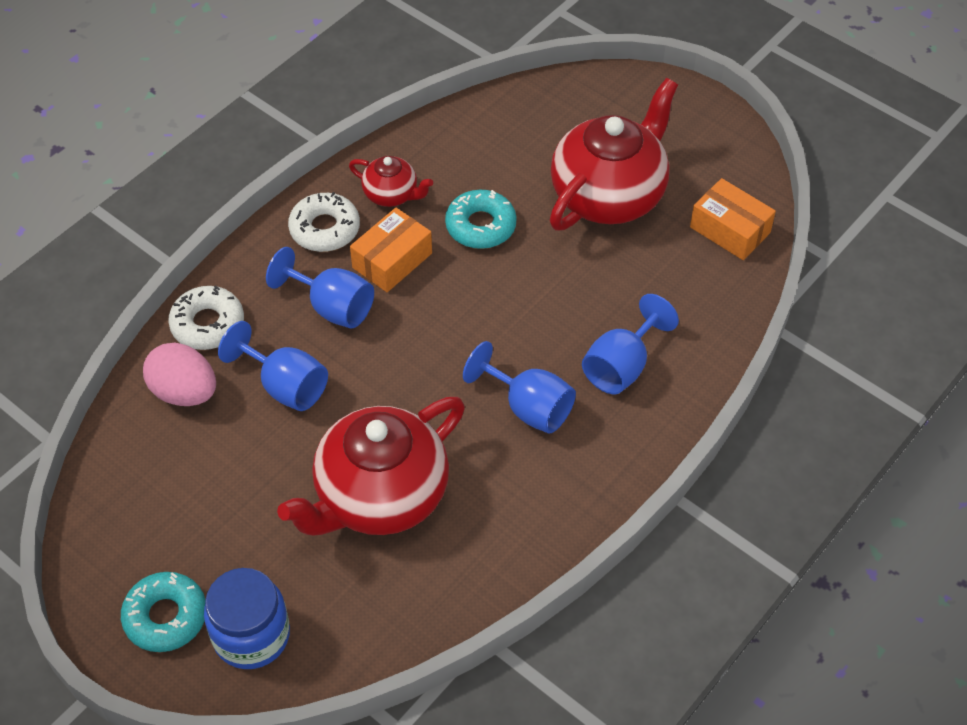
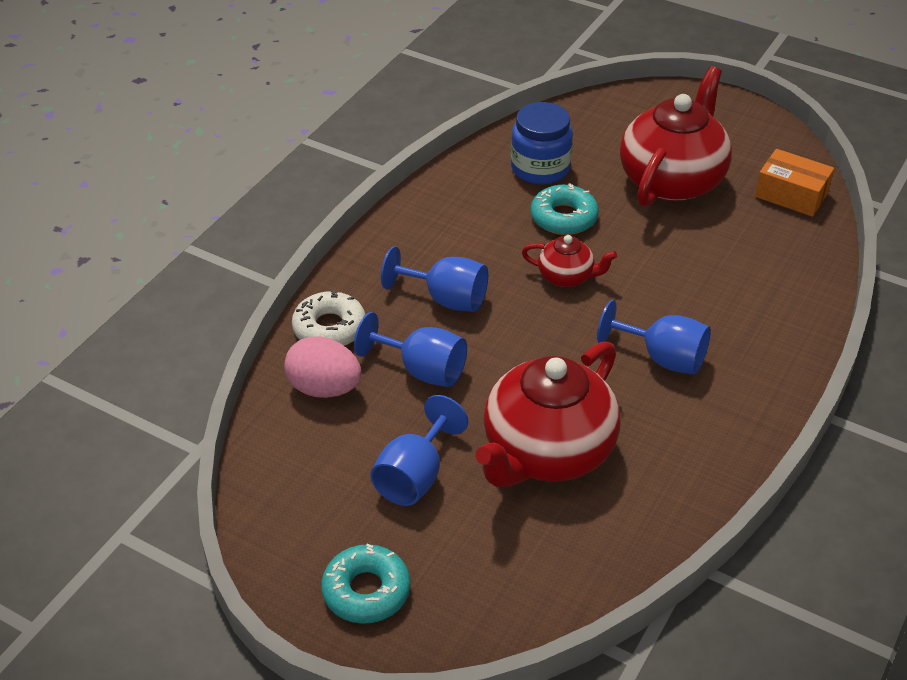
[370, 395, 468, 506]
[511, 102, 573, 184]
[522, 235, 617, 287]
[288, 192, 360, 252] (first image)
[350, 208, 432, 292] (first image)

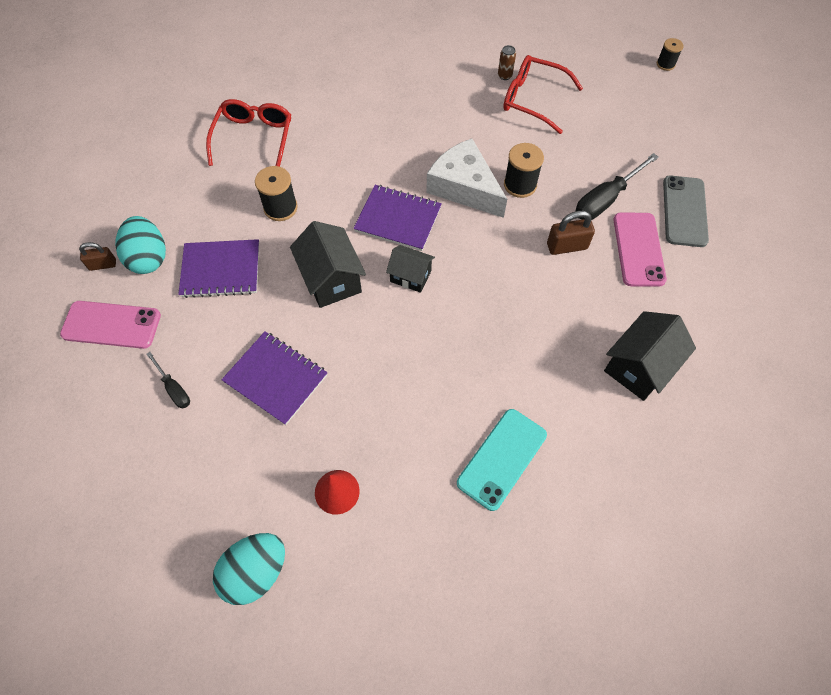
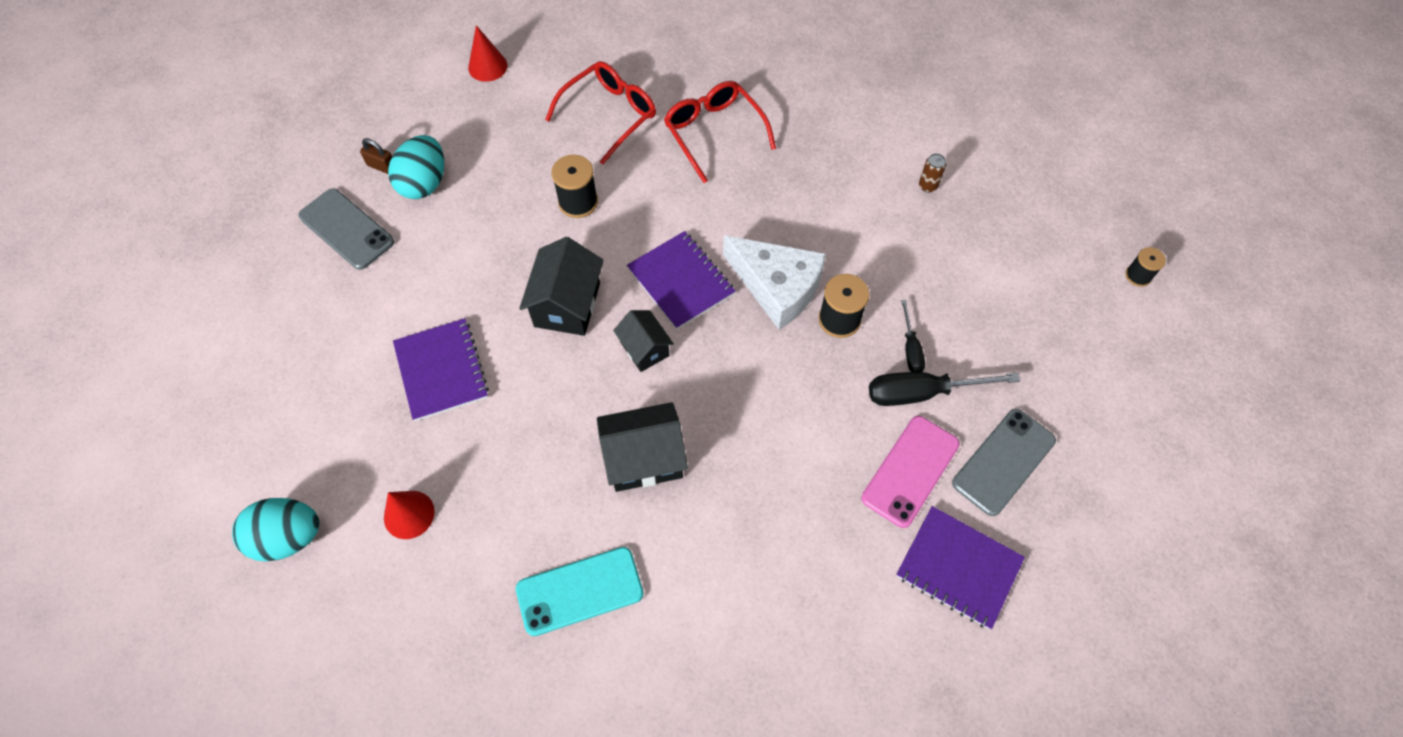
[298, 188, 394, 270]
[468, 25, 508, 82]
[597, 402, 688, 492]
[664, 81, 776, 183]
[723, 235, 826, 330]
[896, 506, 1025, 629]
[901, 300, 925, 372]
[547, 211, 595, 255] (first image)

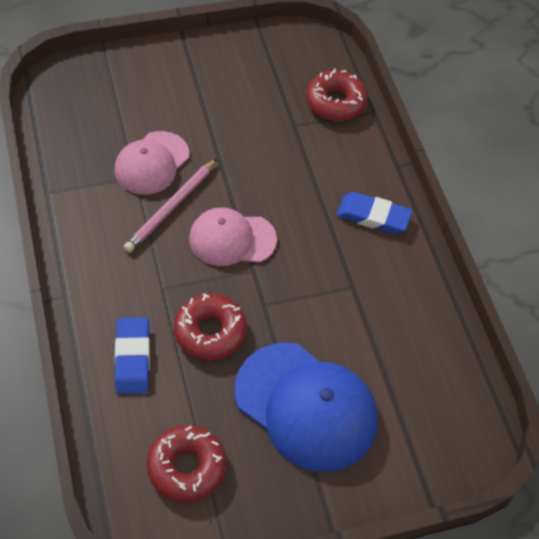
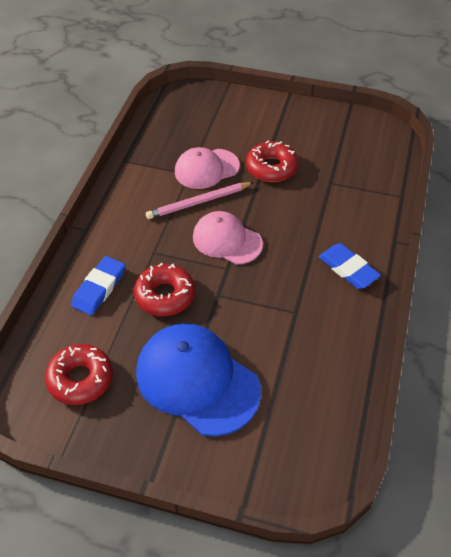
[136, 324, 261, 436]
[246, 140, 298, 182]

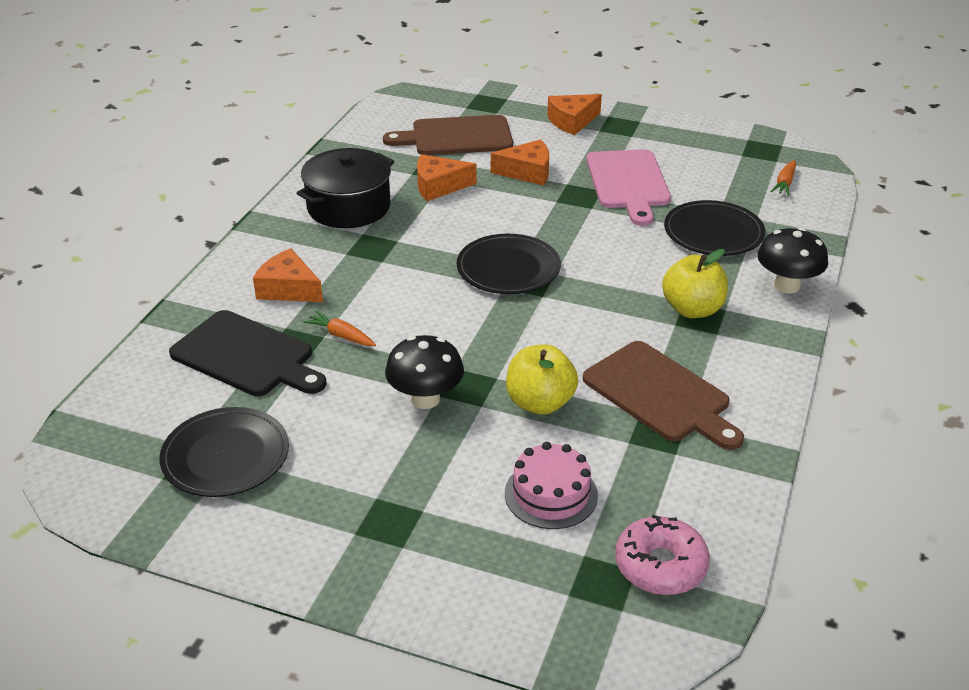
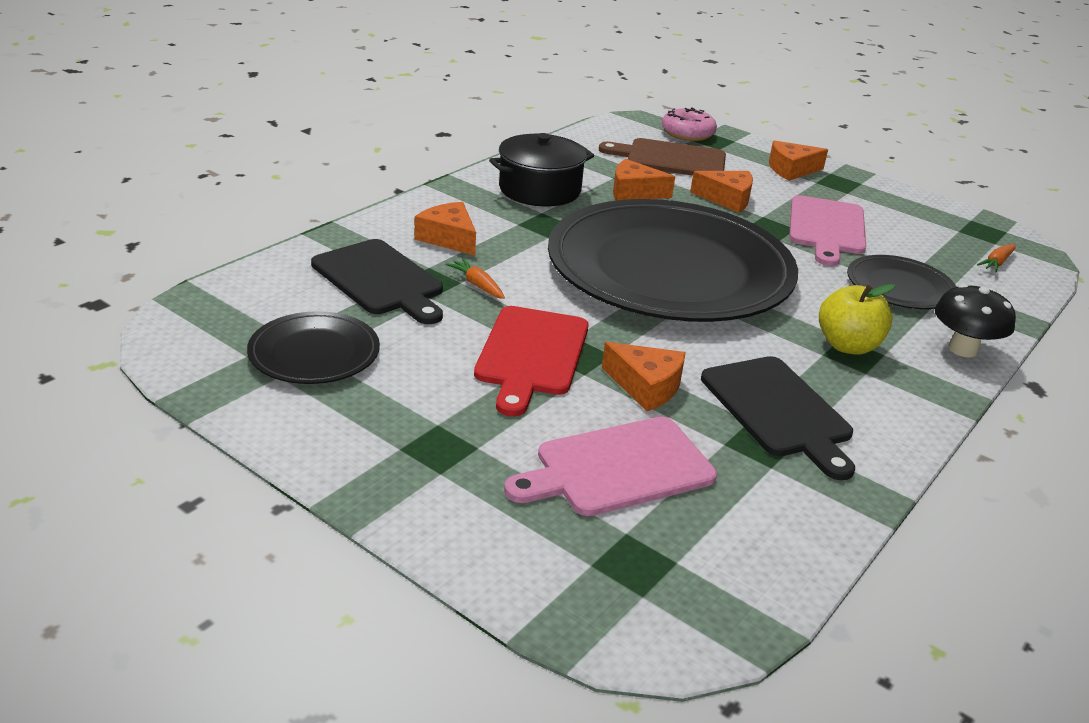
[474, 306, 588, 416]
[504, 417, 717, 516]
[548, 199, 798, 322]
[602, 342, 686, 411]
[662, 107, 717, 141]
[701, 356, 855, 480]

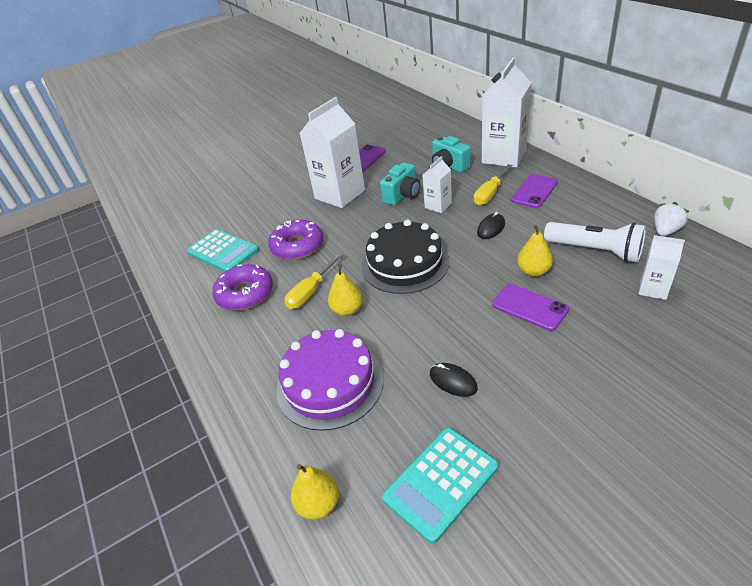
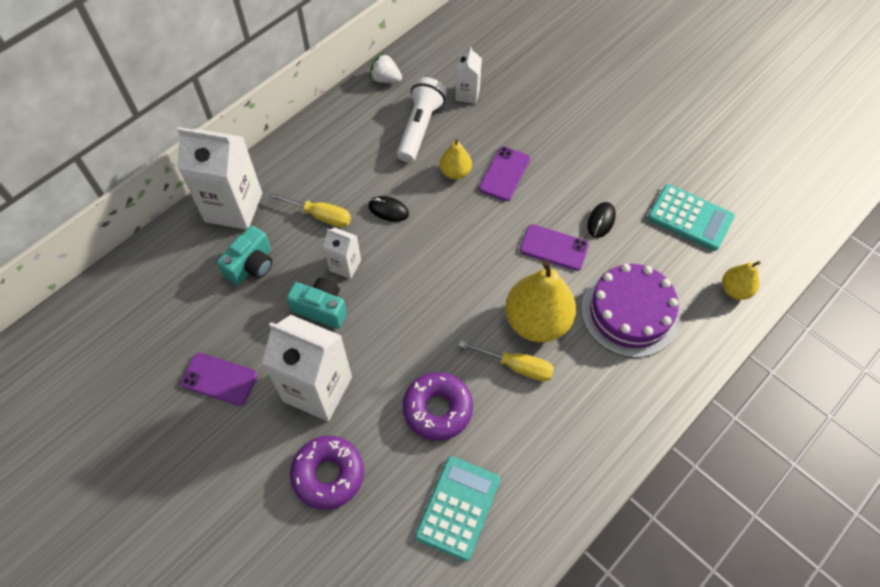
[290, 436, 364, 510]
[505, 260, 576, 342]
[520, 224, 589, 271]
[362, 220, 450, 294] (first image)

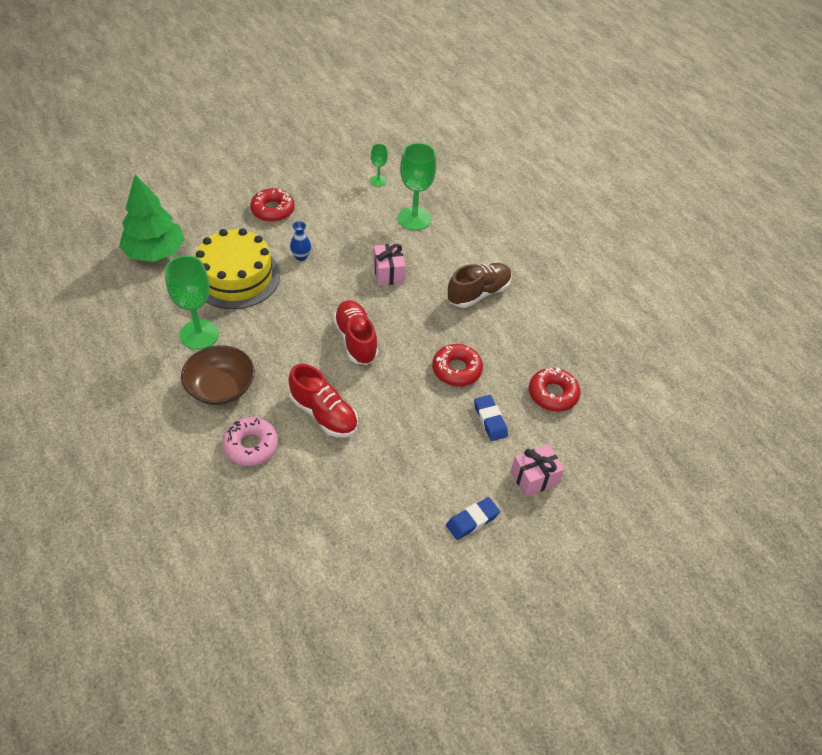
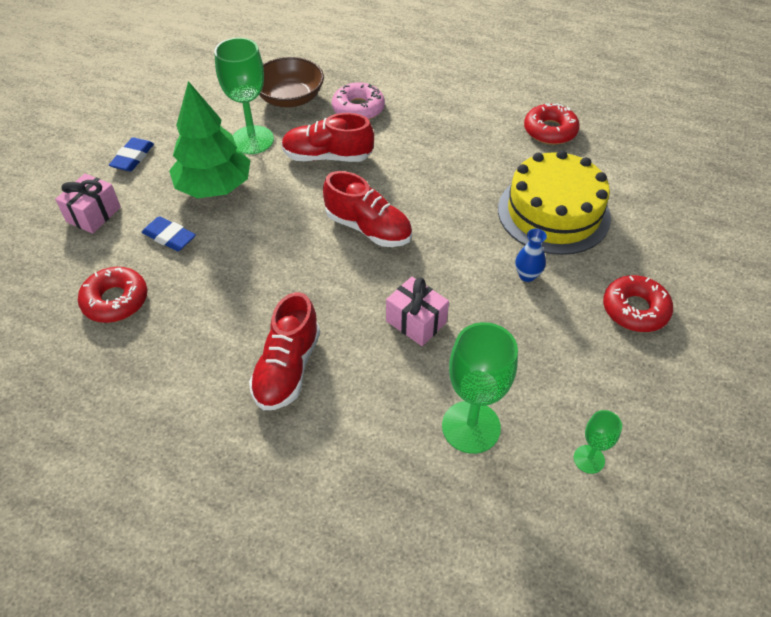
[169, 81, 251, 198]
[214, 37, 274, 154]
[249, 292, 320, 410]
[259, 57, 324, 107]
[524, 103, 580, 145]

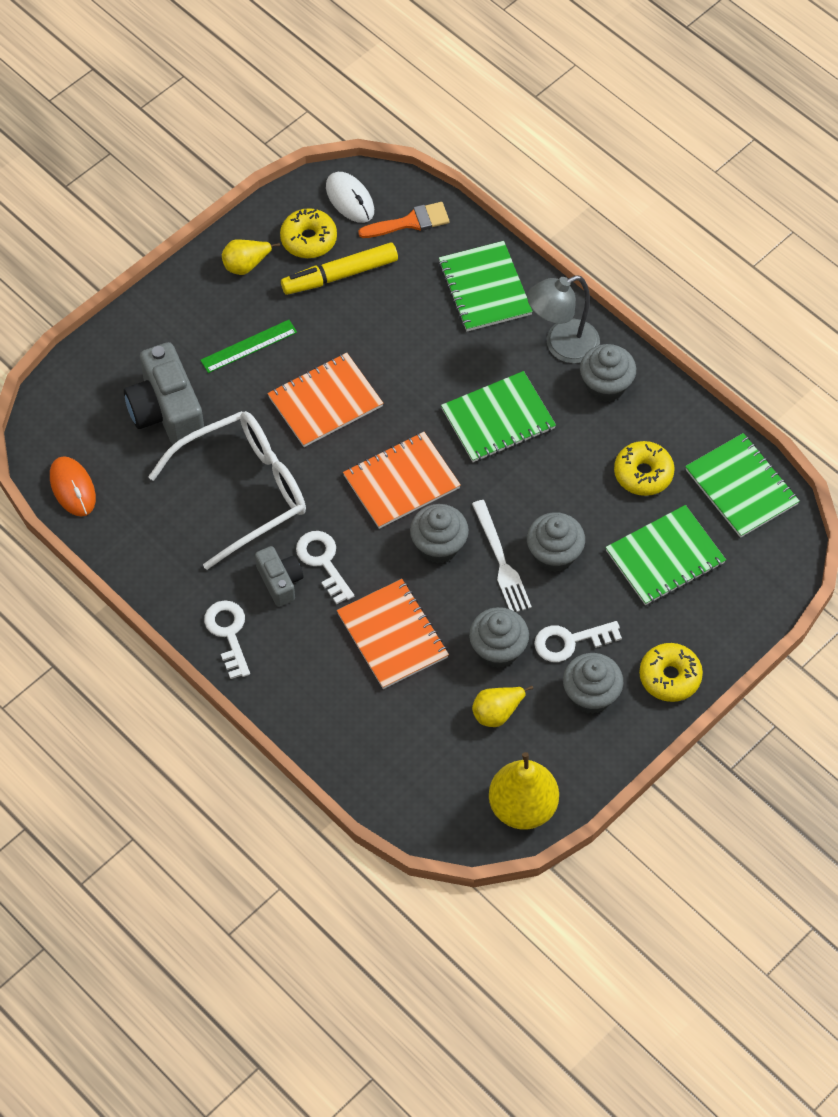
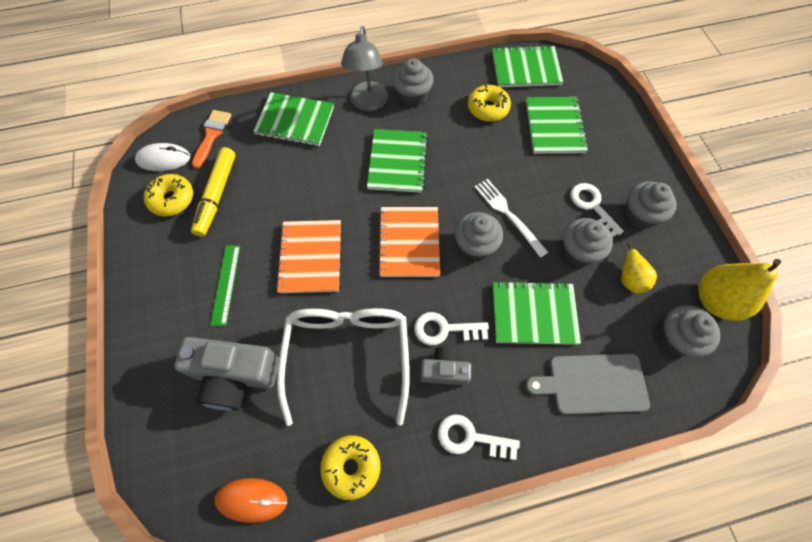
[320, 435, 381, 500]
[475, 179, 548, 258]
[493, 281, 581, 345]
[526, 354, 650, 415]
[571, 183, 624, 237]
[659, 305, 720, 357]
[222, 239, 280, 275] (first image)

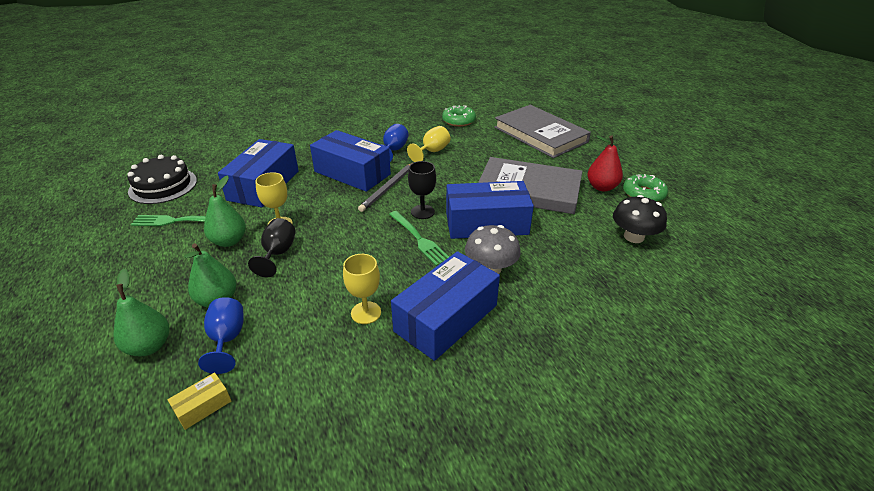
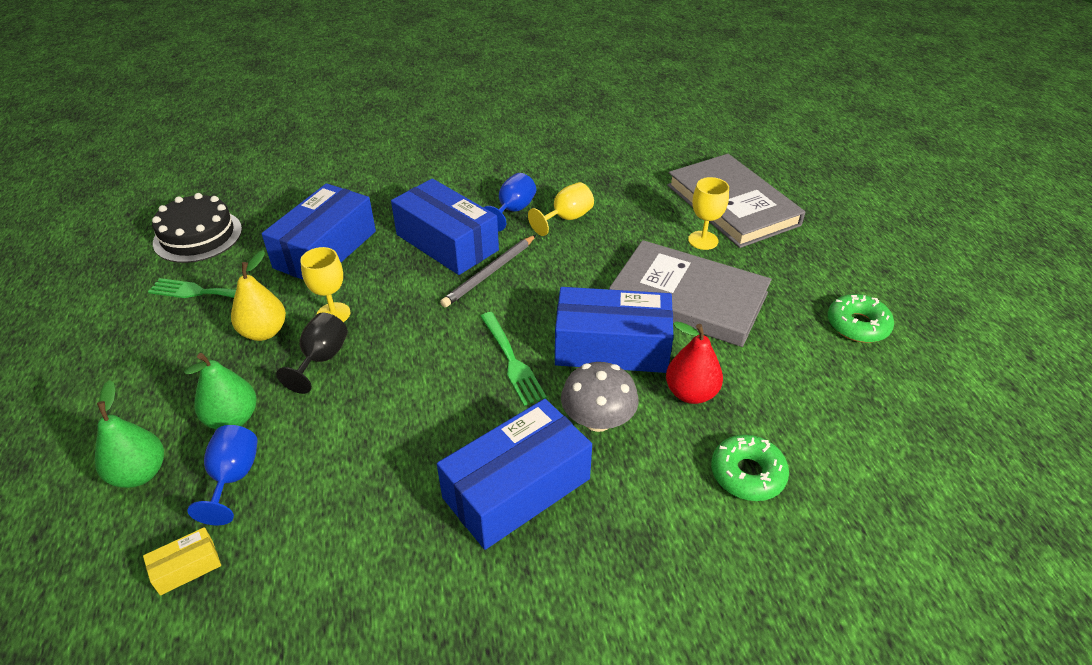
[231, 250, 286, 341]
[666, 321, 723, 404]
[688, 177, 729, 250]
[711, 434, 789, 501]
[408, 161, 436, 219] (first image)
[613, 195, 667, 243] (first image)

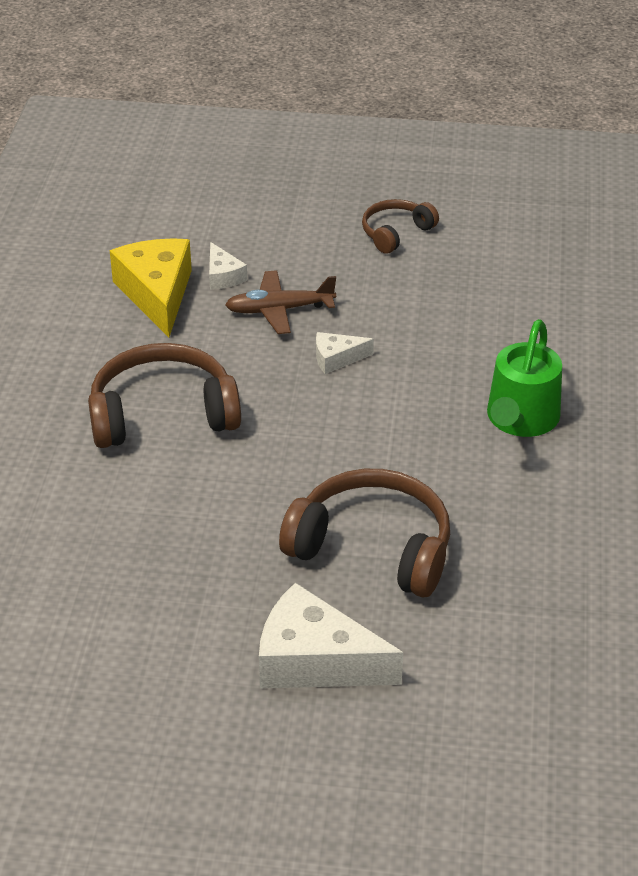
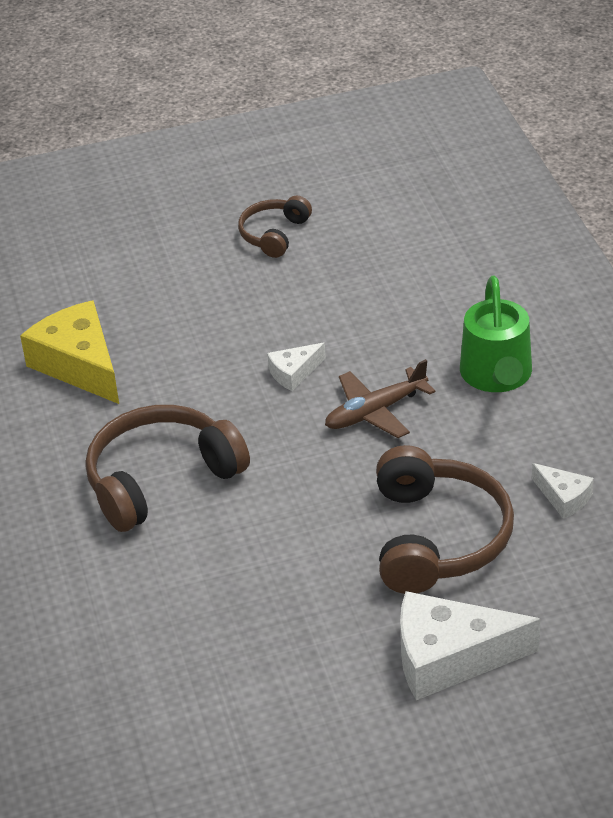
[325, 359, 435, 438]
[376, 445, 514, 594]
[532, 463, 594, 519]

